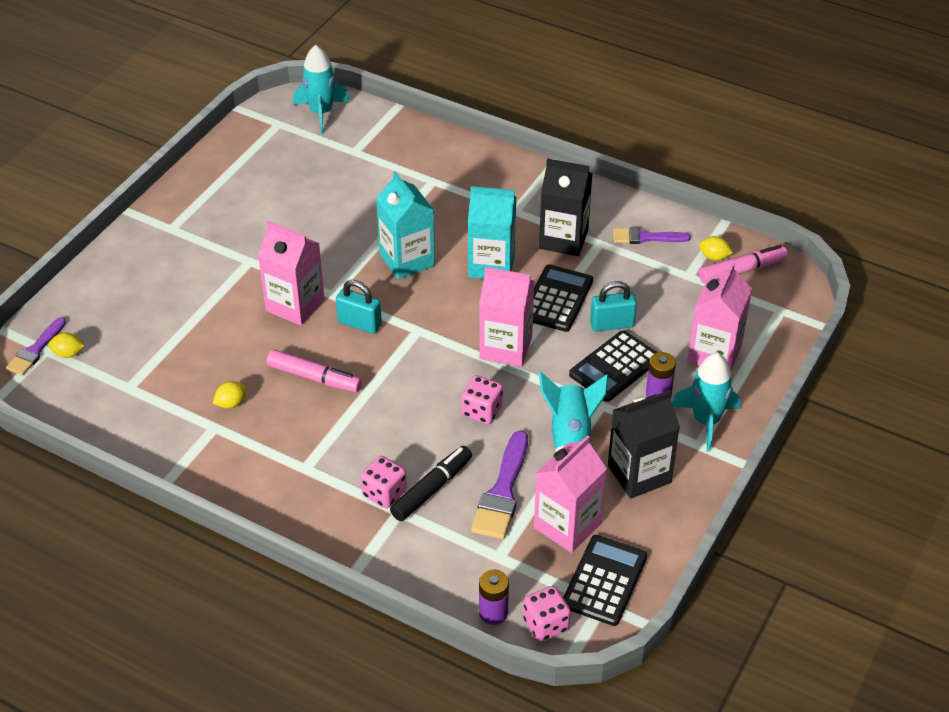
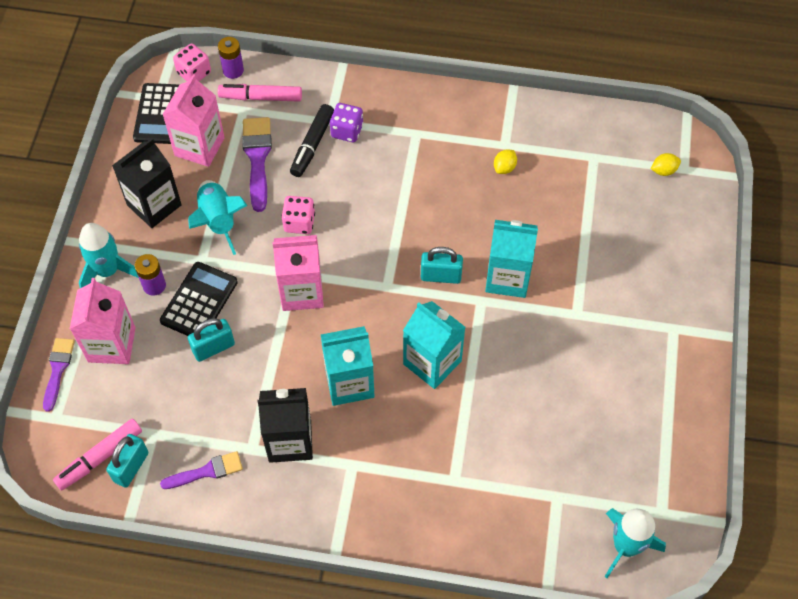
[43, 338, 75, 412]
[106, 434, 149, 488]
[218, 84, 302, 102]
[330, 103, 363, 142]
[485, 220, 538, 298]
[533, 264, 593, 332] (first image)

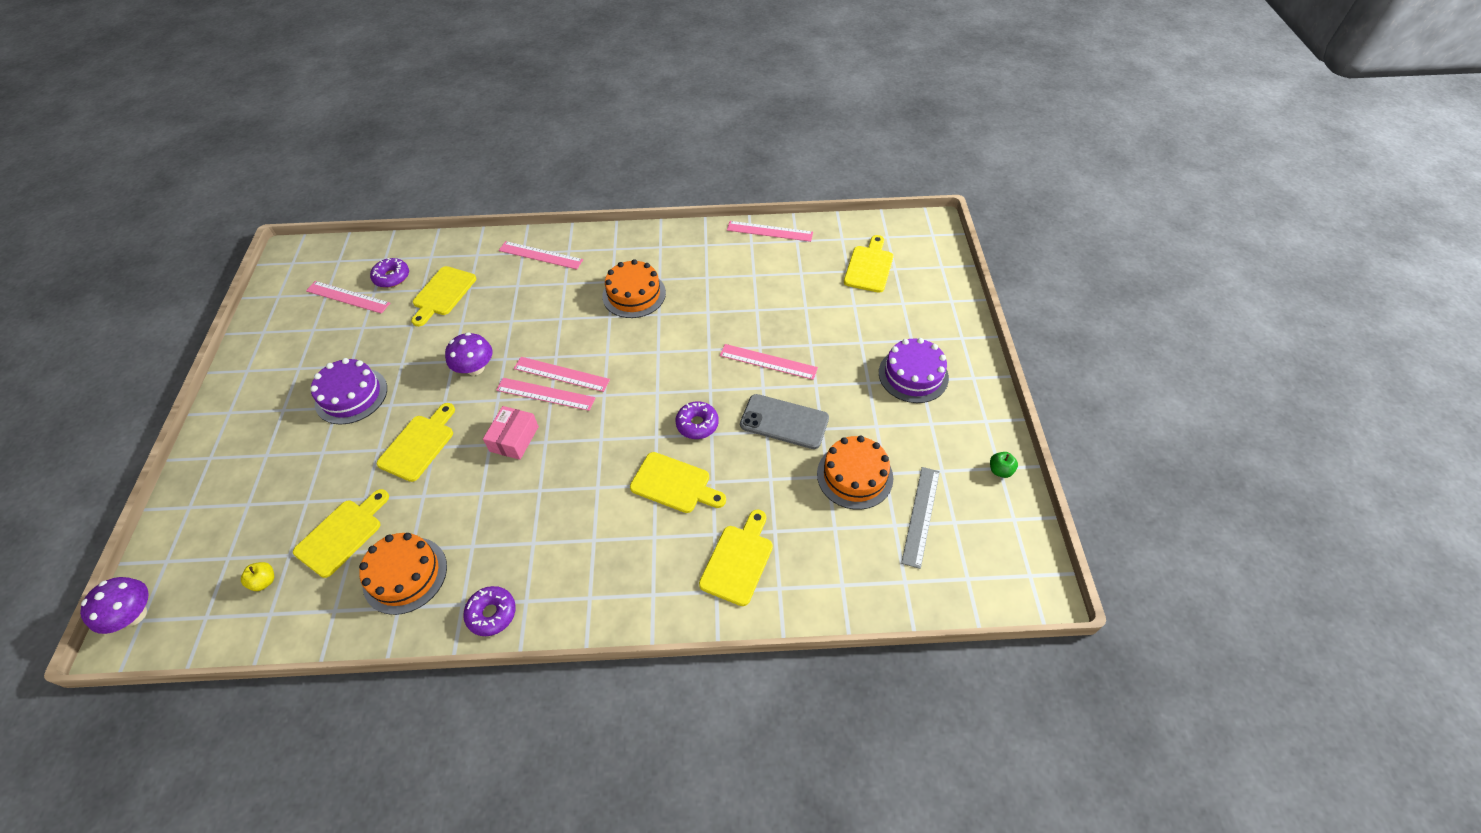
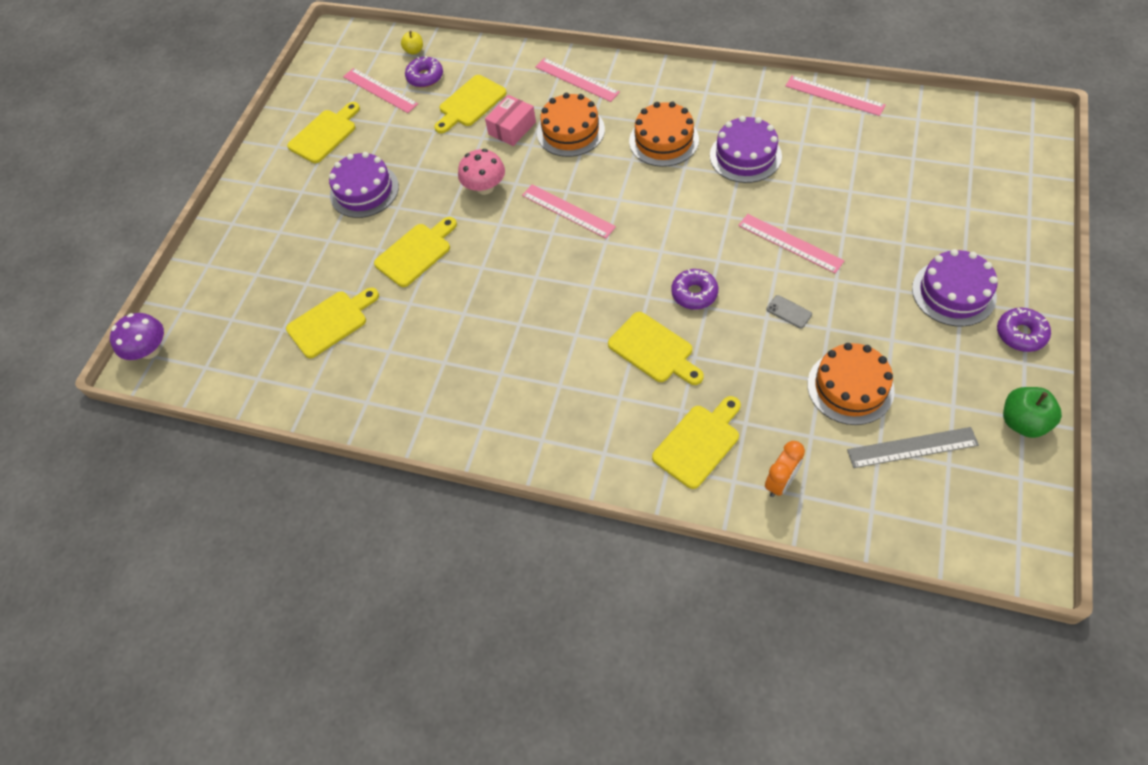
[287, 102, 360, 163]
[401, 31, 423, 55]
[458, 149, 505, 195]
[485, 95, 536, 146]
[537, 93, 605, 157]
[710, 116, 782, 183]
[765, 441, 805, 497]
[766, 295, 812, 328]
[847, 427, 979, 468]
[997, 308, 1051, 352]
[1003, 387, 1062, 438]
[496, 378, 596, 411] (first image)

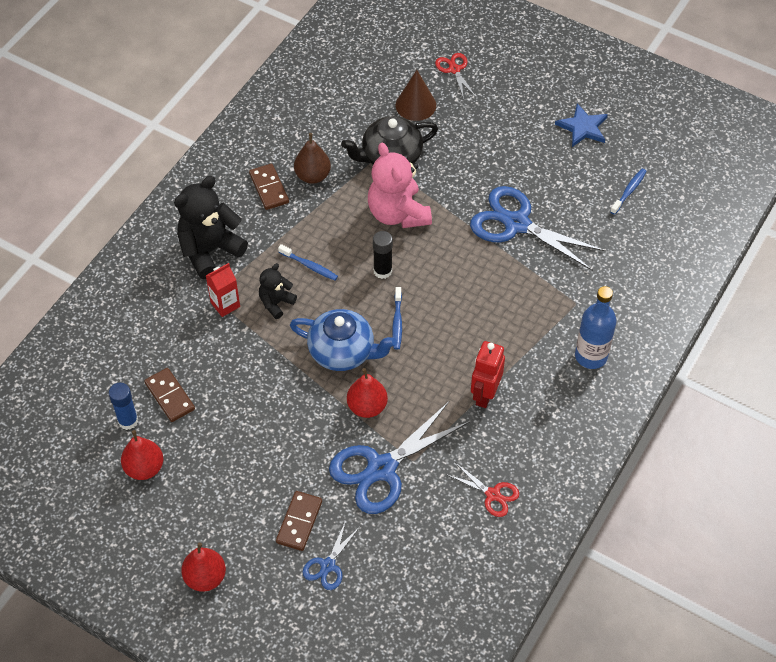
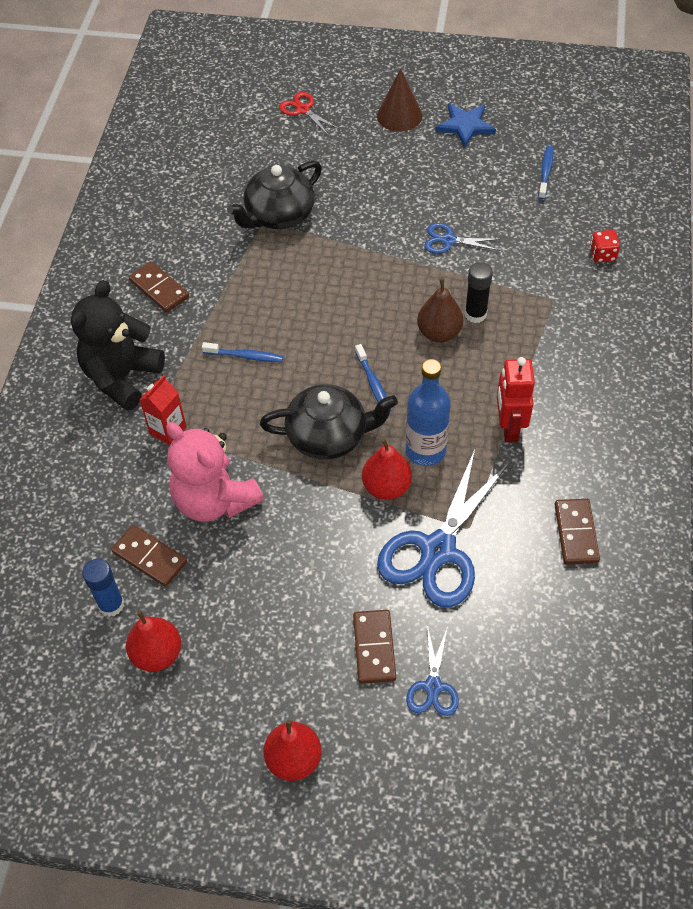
[166, 422, 264, 522]
[260, 384, 398, 460]
[377, 69, 422, 132]
[406, 359, 451, 466]
[417, 278, 463, 342]
[424, 223, 501, 254]
[465, 262, 493, 323]
[555, 499, 600, 565]
[590, 230, 620, 262]
[259, 263, 297, 319] (first image)

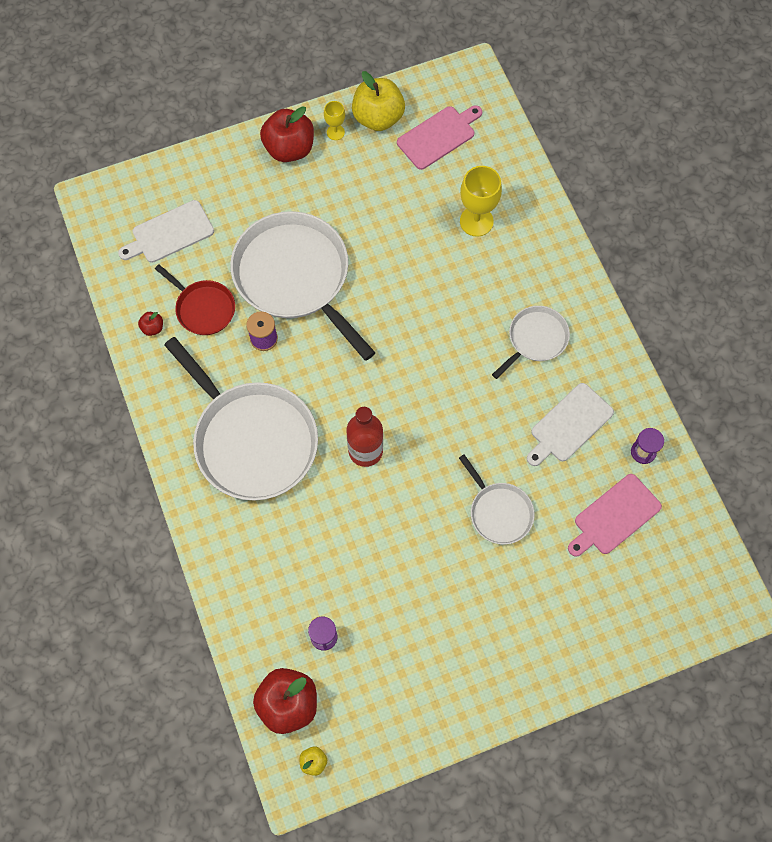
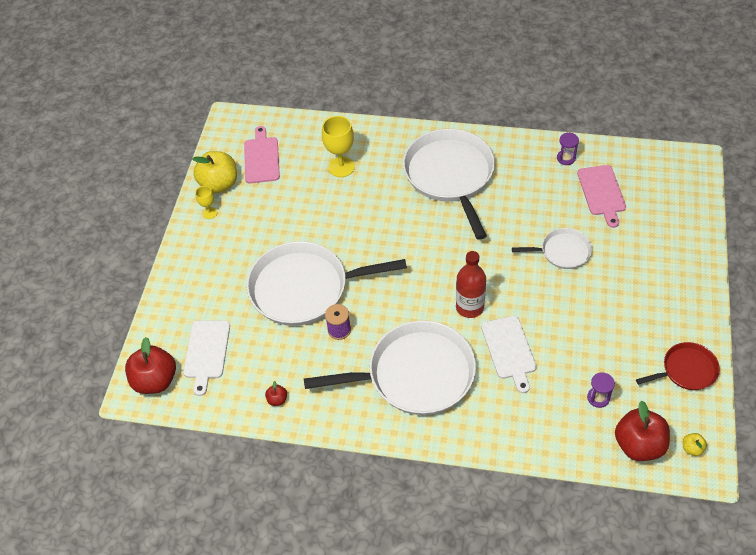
[125, 337, 176, 394]
[403, 129, 495, 240]
[481, 316, 537, 393]
[636, 342, 720, 390]

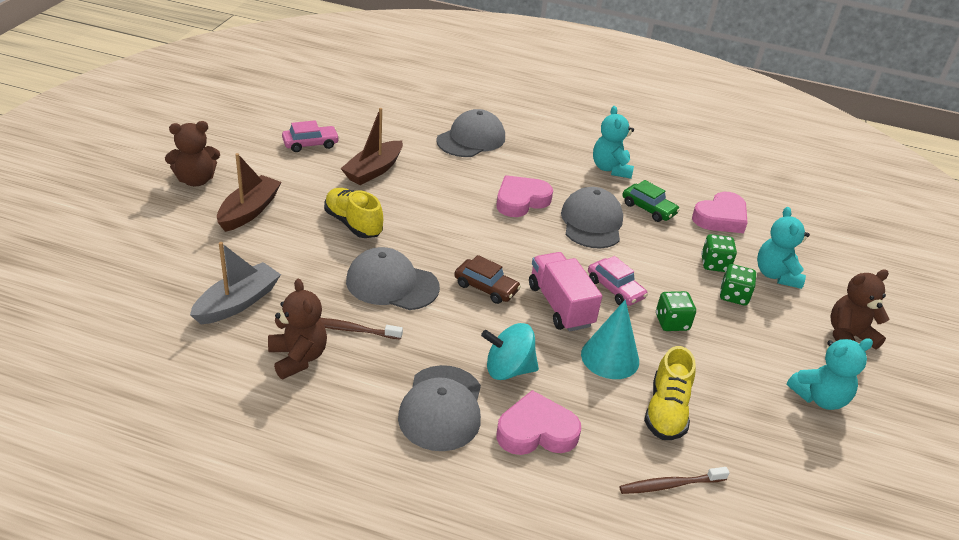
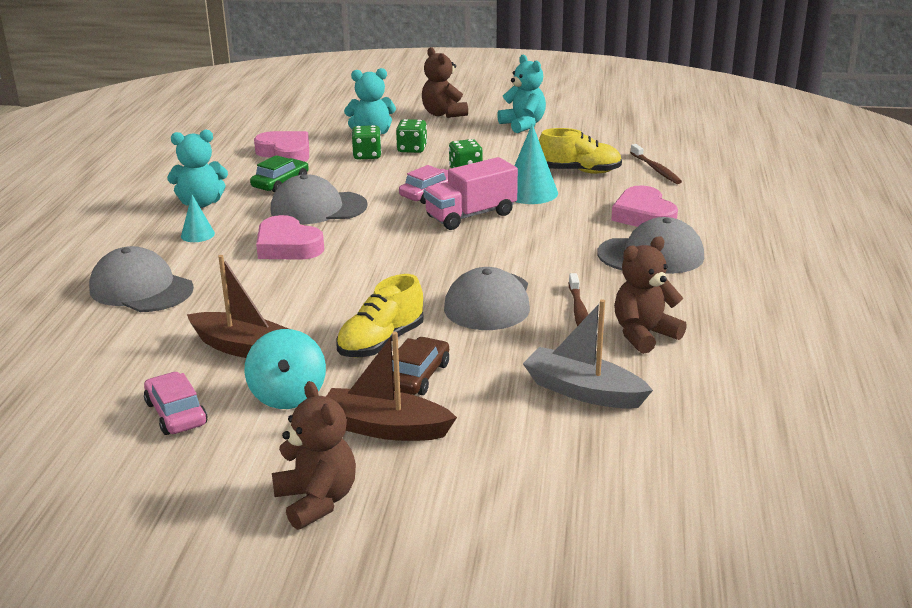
[181, 195, 215, 242]
[244, 329, 326, 409]
[392, 337, 449, 395]

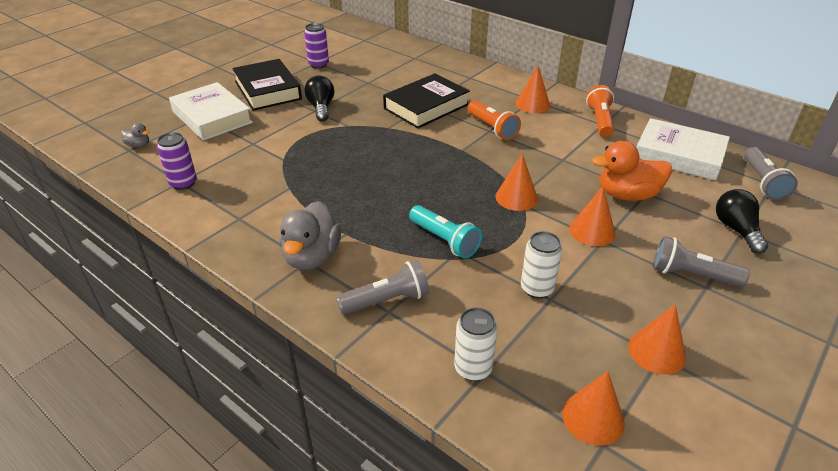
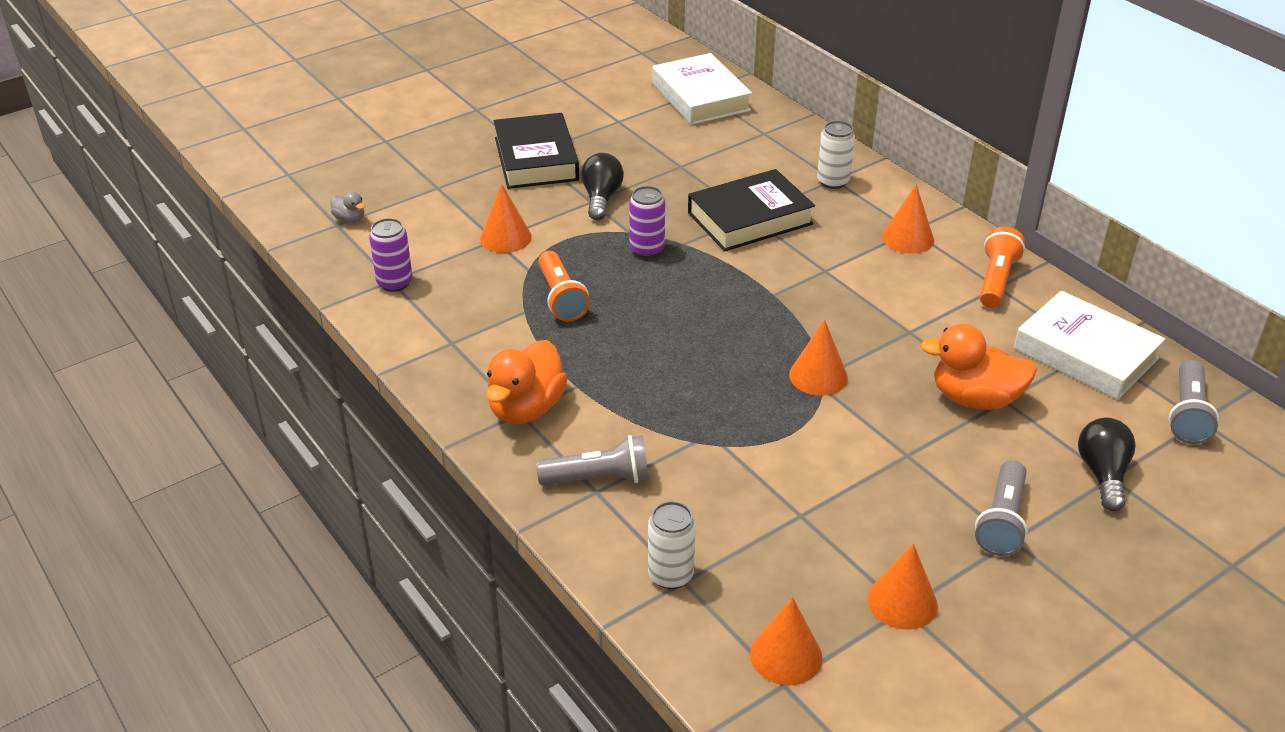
[480, 184, 532, 253]
[486, 340, 568, 424]
[538, 251, 590, 322]
[629, 186, 665, 258]
[652, 53, 752, 125]
[817, 121, 855, 189]
[975, 460, 1028, 556]
[409, 205, 482, 259] (first image)

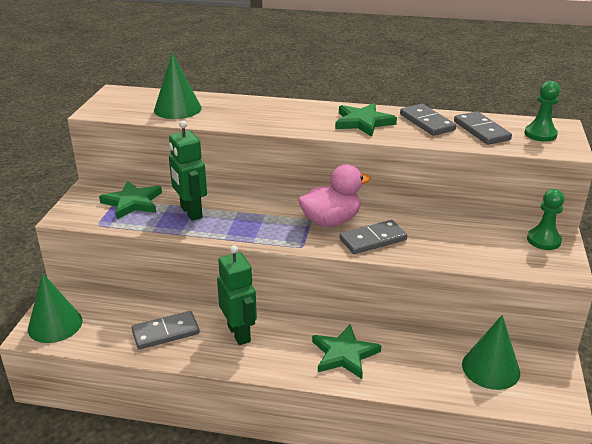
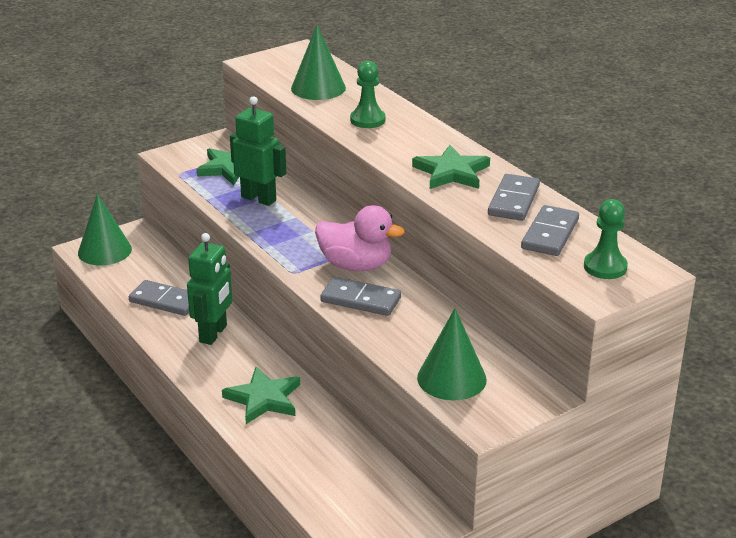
[230, 96, 286, 206]
[350, 61, 386, 128]
[417, 308, 487, 400]

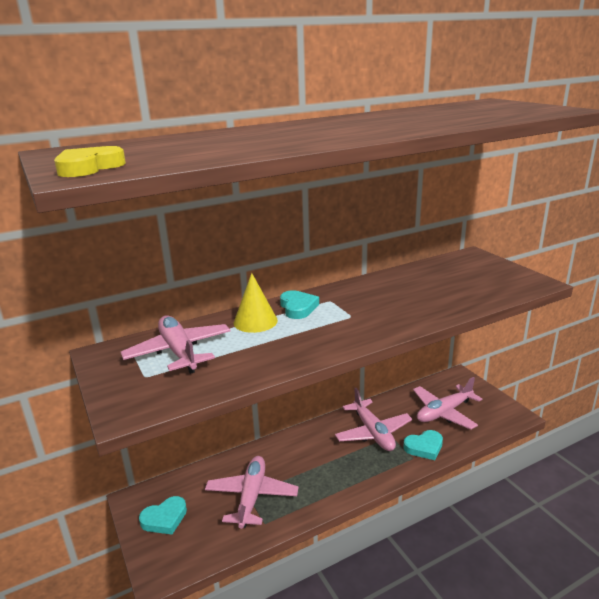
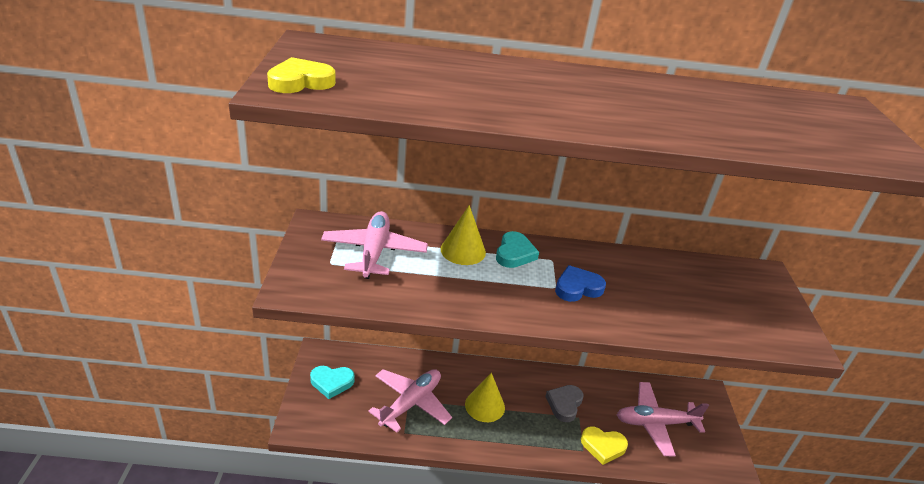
[465, 373, 505, 422]
[545, 385, 584, 422]
[555, 265, 606, 302]
[581, 426, 628, 465]

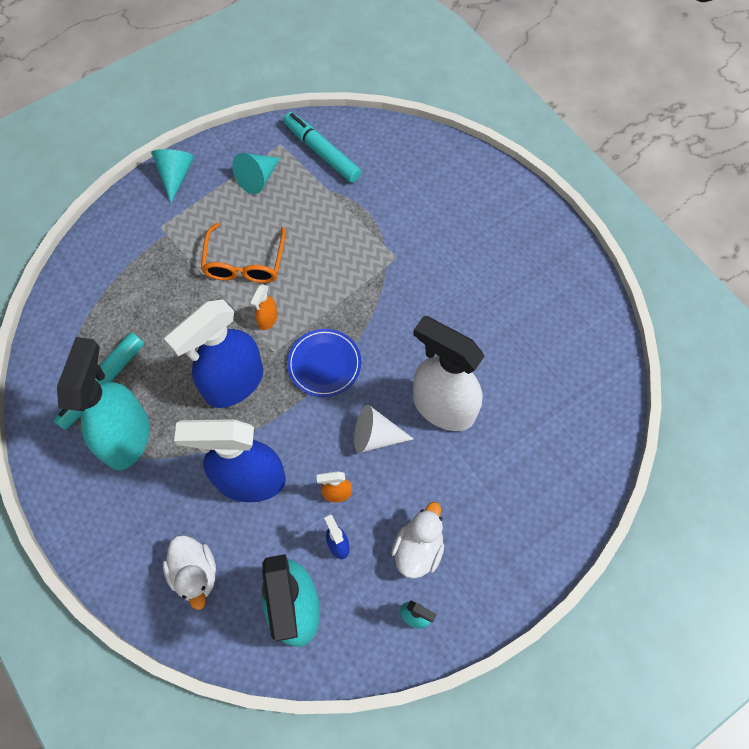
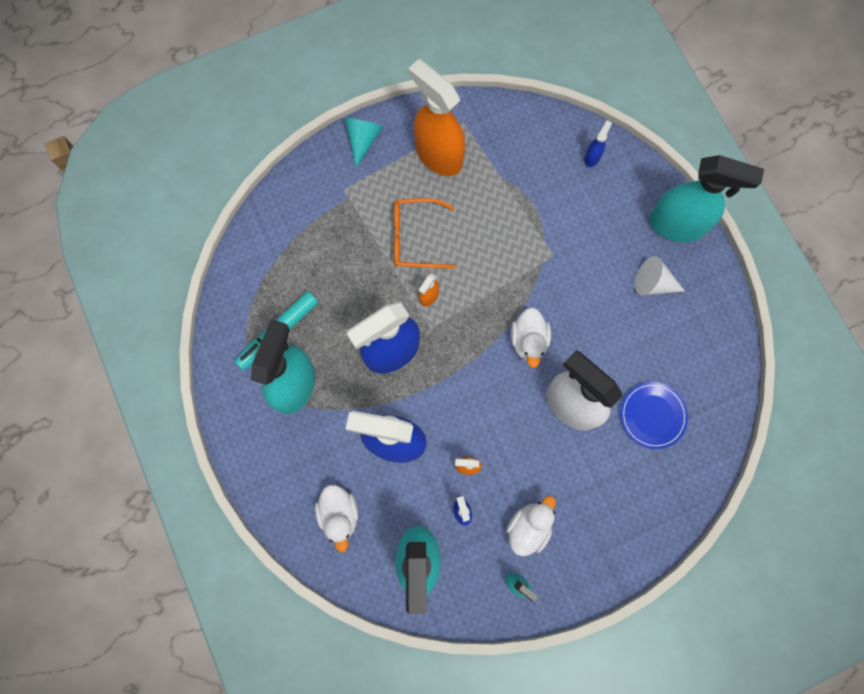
[394, 198, 455, 268]
[408, 59, 465, 176]
[511, 307, 551, 368]
[584, 120, 612, 167]
[620, 382, 688, 449]
[635, 256, 685, 295]
[649, 155, 764, 242]
[283, 112, 361, 183] (first image)

